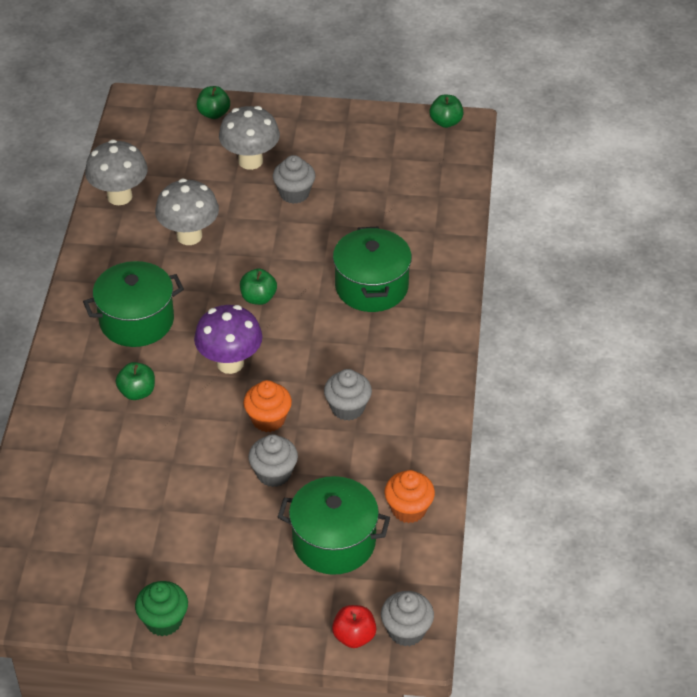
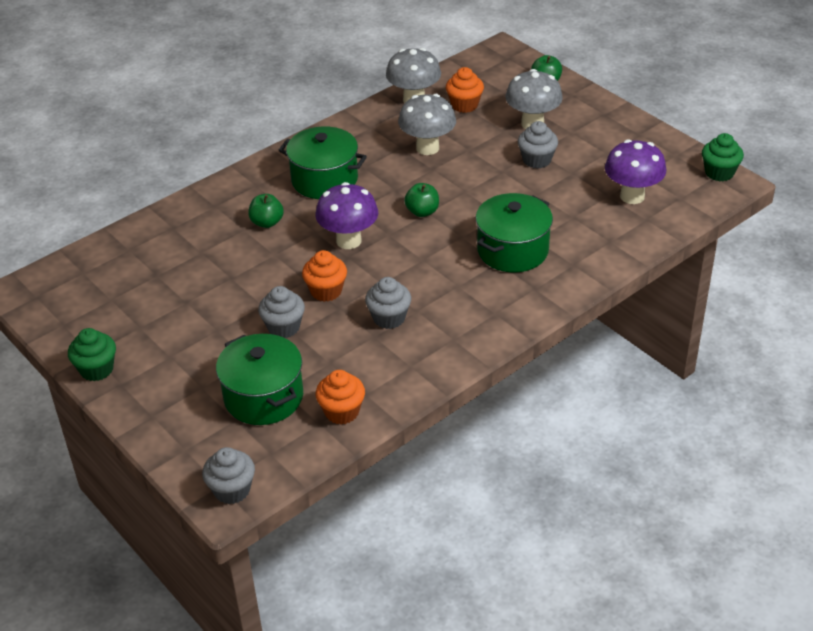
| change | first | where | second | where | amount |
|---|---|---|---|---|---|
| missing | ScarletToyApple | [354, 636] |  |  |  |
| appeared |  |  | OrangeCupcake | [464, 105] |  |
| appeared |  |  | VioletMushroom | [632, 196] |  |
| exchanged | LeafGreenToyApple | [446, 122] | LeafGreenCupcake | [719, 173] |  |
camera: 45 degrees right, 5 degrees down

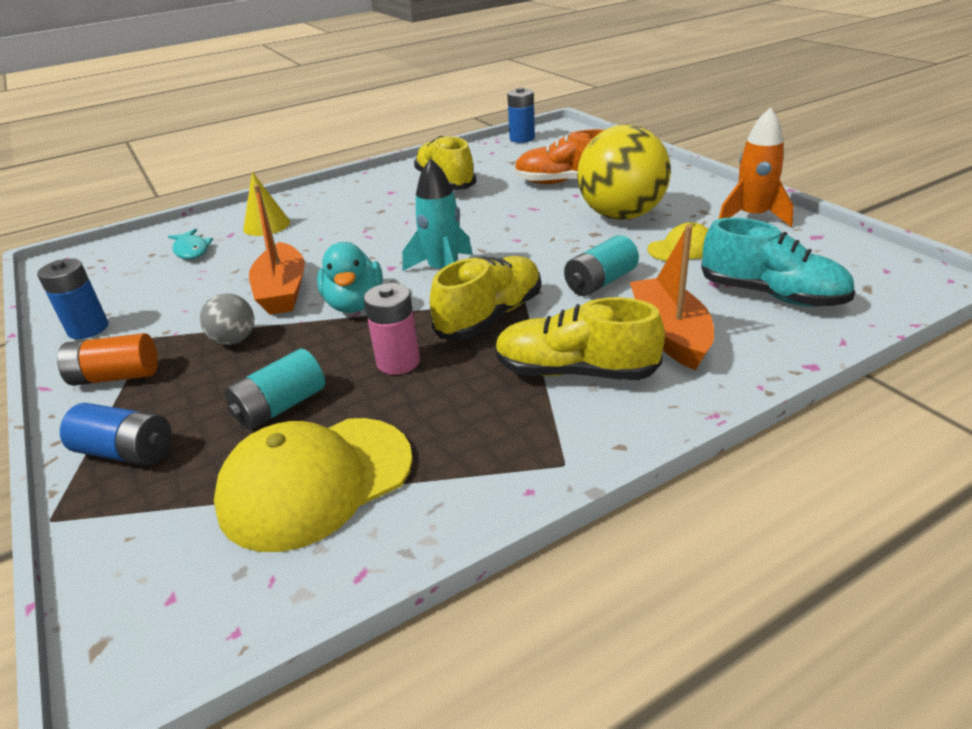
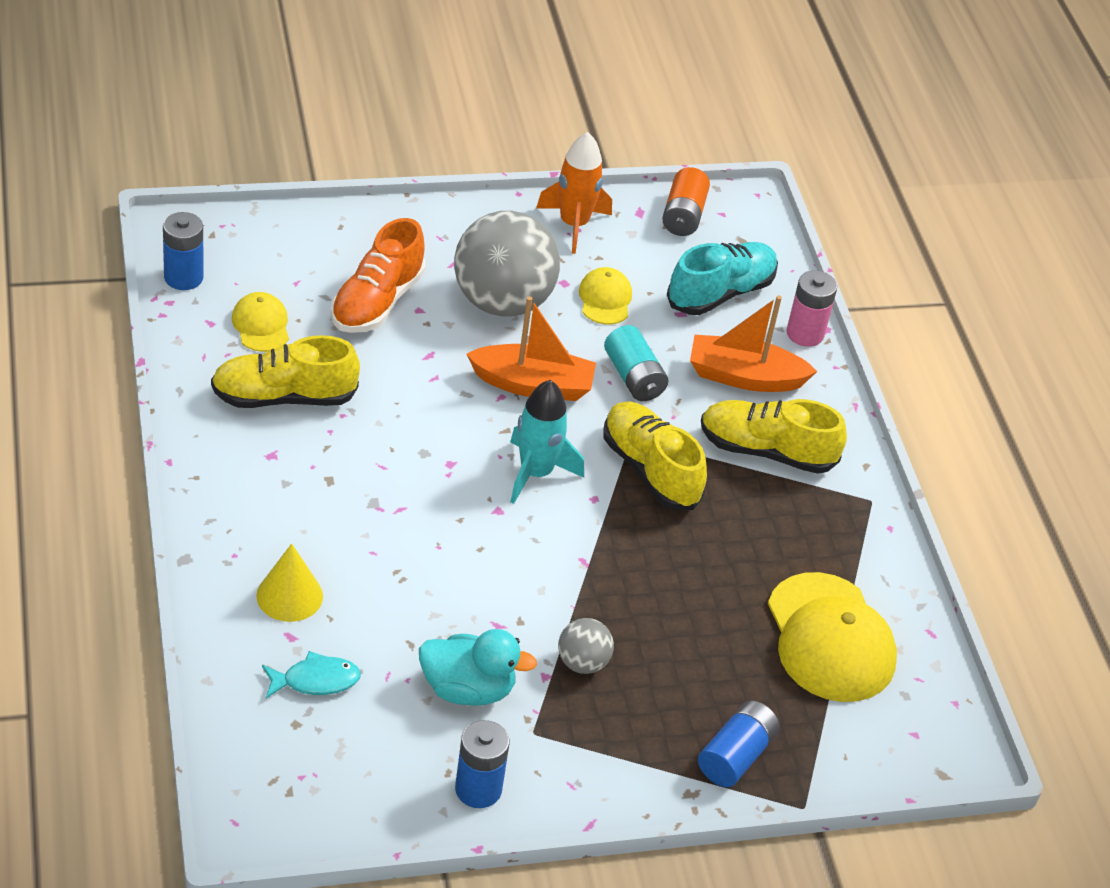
| change | first | where | second | where | amount |
|---|---|---|---|---|---|
| missing | TealPowerCell | [280, 407] |  |  |  |
| appeared |  |  | GoldenPeakedCap | [261, 325] |  |
| relocated | OrangePowerCell | [116, 376] |  | [683, 215] |  |
| relocated | OrangeBoat | [282, 291] |  | [533, 385] |  |
| relocated | TealDuck | [355, 304] |  | [468, 689] |  |
| relocated | RosyPowerCell | [398, 362] |  | [805, 333] |  |
| colour | GoldenSphere | [621, 215] | AshGreySphere | [502, 302] |  |
| spun | GoldenSneaker | [575, 371] |  | [766, 451] | 75 degrees clockwise |
camera: 80 degrees left, 10 degrees up

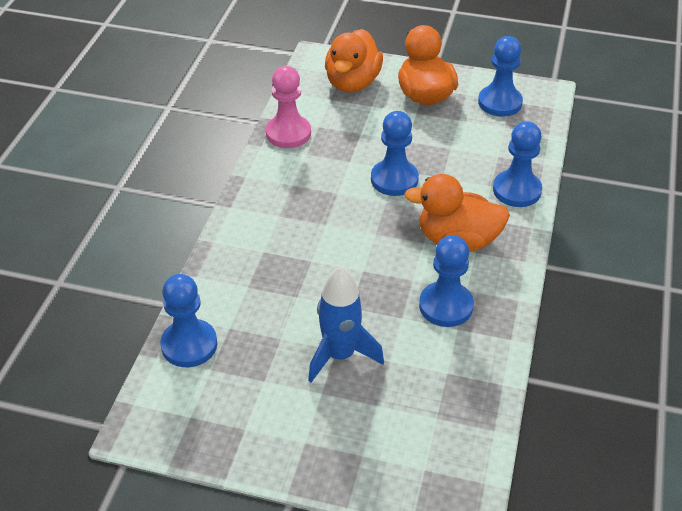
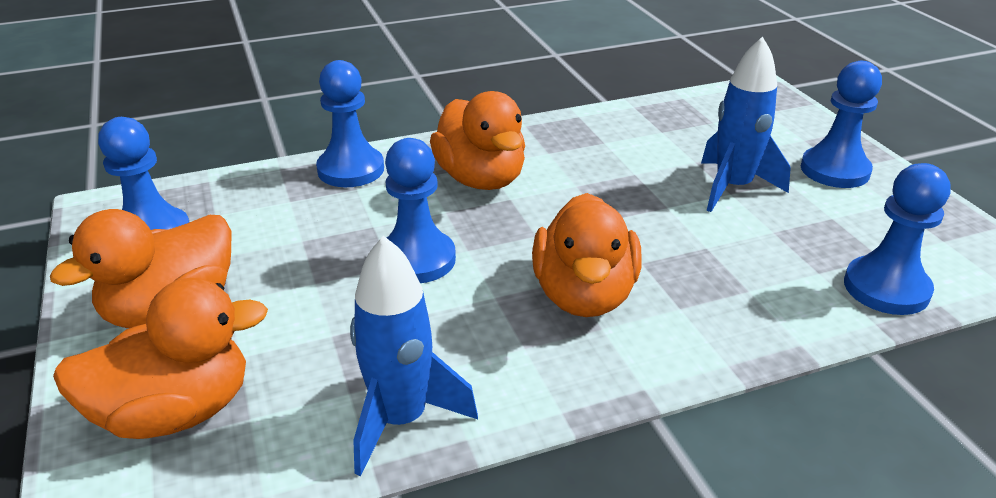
| change | first | where | second | where | amount |
|---|---|---|---|---|---|
| appeared |  |  | OrangeDuck | [584, 295] |  |
| relocated | CobaltChessPawn | [446, 306] |  | [834, 170] |  |
| exchanged | RosyChessPawn | [288, 133] | CobaltToyRocket | [401, 420] |  |
camera: 125 degrees left, 10 degrees down

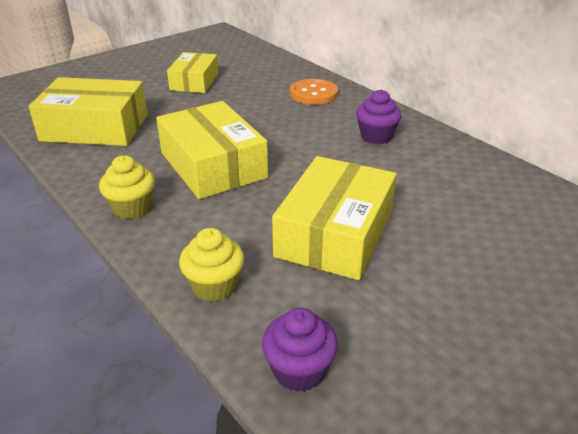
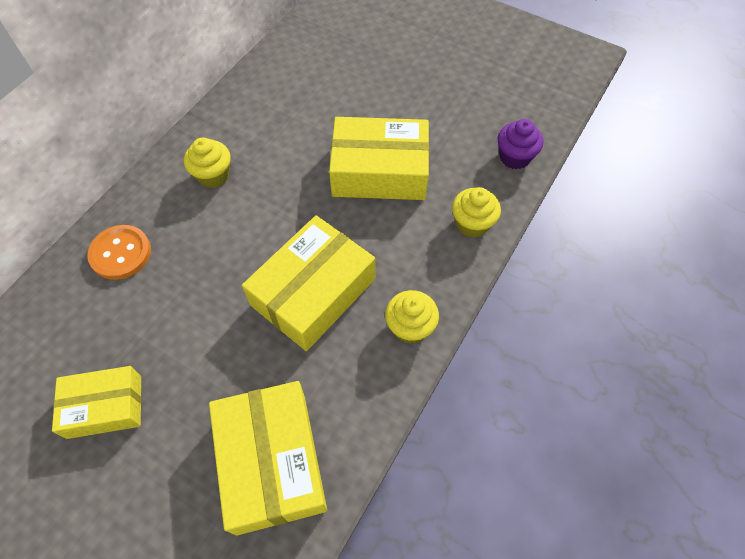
| change | first | where | second | where | amount |
|---|---|---|---|---|---|
| colour | VioletCupcake | [376, 136] | GoldenCupcake | [213, 175] |  |
camera: 110 degrees left, 25 degrees up

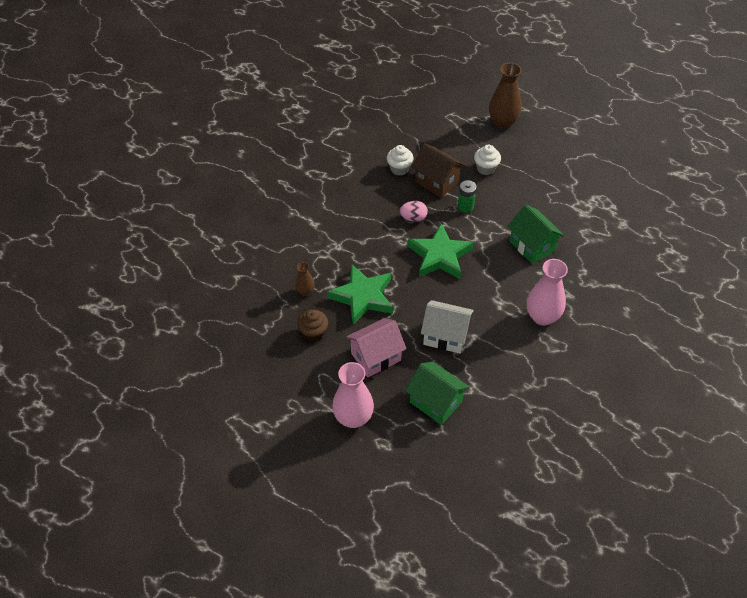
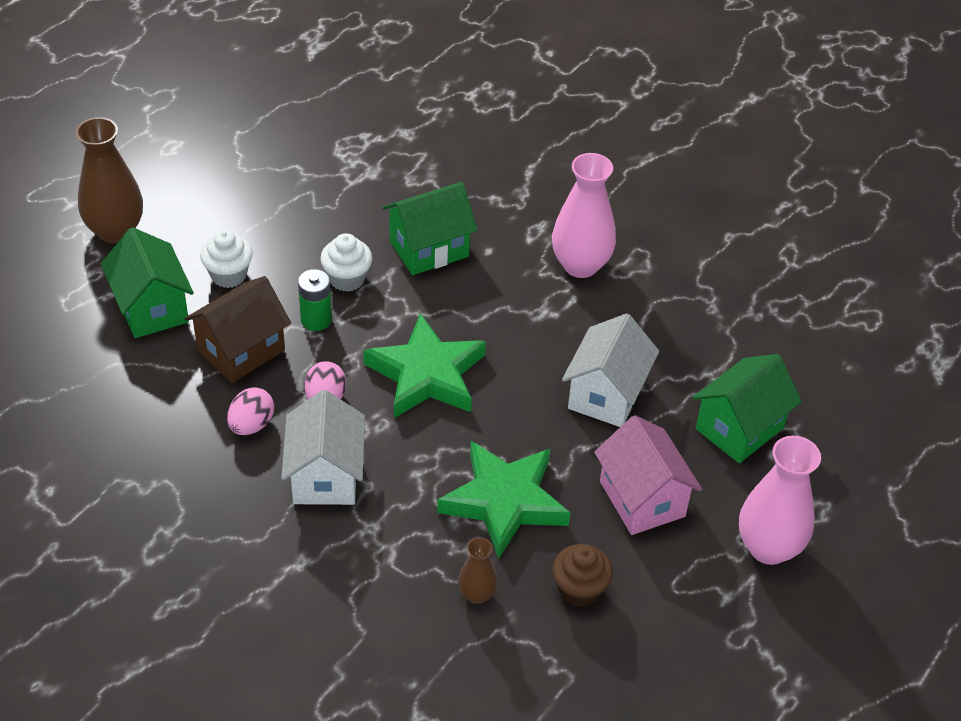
| change | first | where | second | where | amount |
|---|---|---|---|---|---|
| appeared |  |  | LeafGreenHouse | [152, 308] |  |
| appeared |  |  | RosyEggShape | [251, 425] |  |
| appeared |  |  | SnowWhiteHouse | [325, 476] |  |
| relocated | SnowWhiteCupcake | [399, 169] |  | [347, 279] |  |
camera: 85 degrees left, 5 degrees down

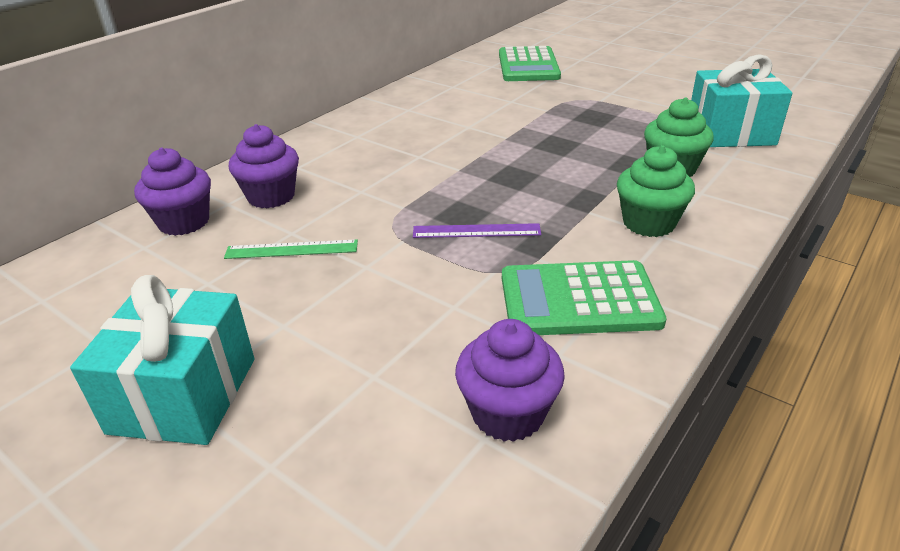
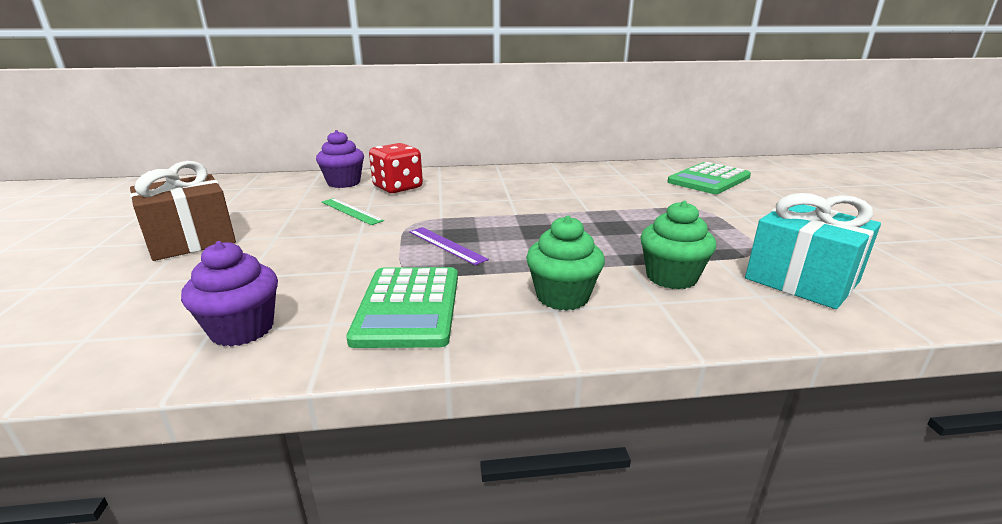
| change | first | where | second | where | amount |
|---|---|---|---|---|---|
| exchanged | VioletCupcake | [271, 196] | ScarletGameDie | [398, 187] |  |
| colour | TealWrappedGift | [183, 395] | BrownWrappedGift | [191, 240] |  |
| spun | LeafGreenAddingMachine | [579, 300] |  | [408, 307] | 135 degrees counterclockwise |
camera: 45 degrees right, 10 degrees down

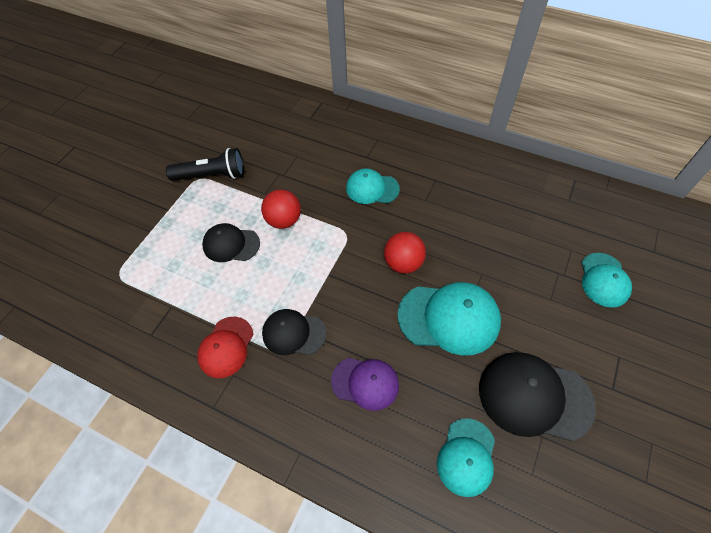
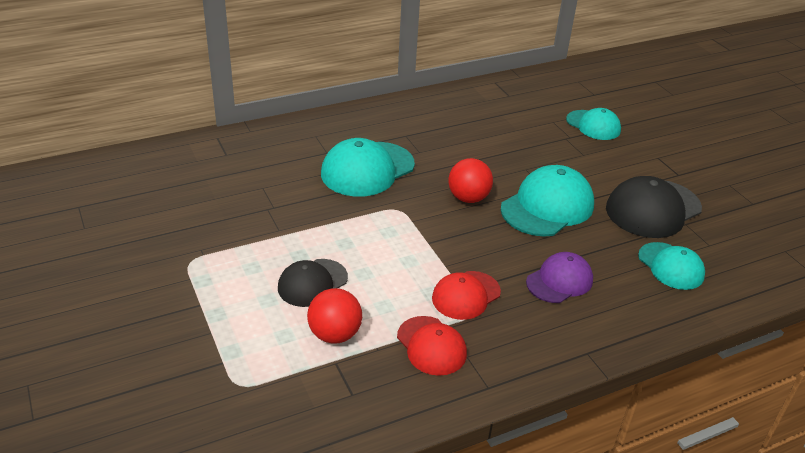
| change | first | where | second | where | amount |
|---|---|---|---|---|---|
| missing | EbonyPocketTorch | [211, 175] |  |  |  |
| relocated | ScarletSphere | [284, 220] |  | [334, 334] |  |
| colour | EbonyPeakedCap | [293, 333] | ScarletPeakedCap | [466, 295] |  |
| size | TealPeakedCap | [372, 188] |  | [367, 169] | x1.60 |
camera: 55 degrees left, 20 degrees down

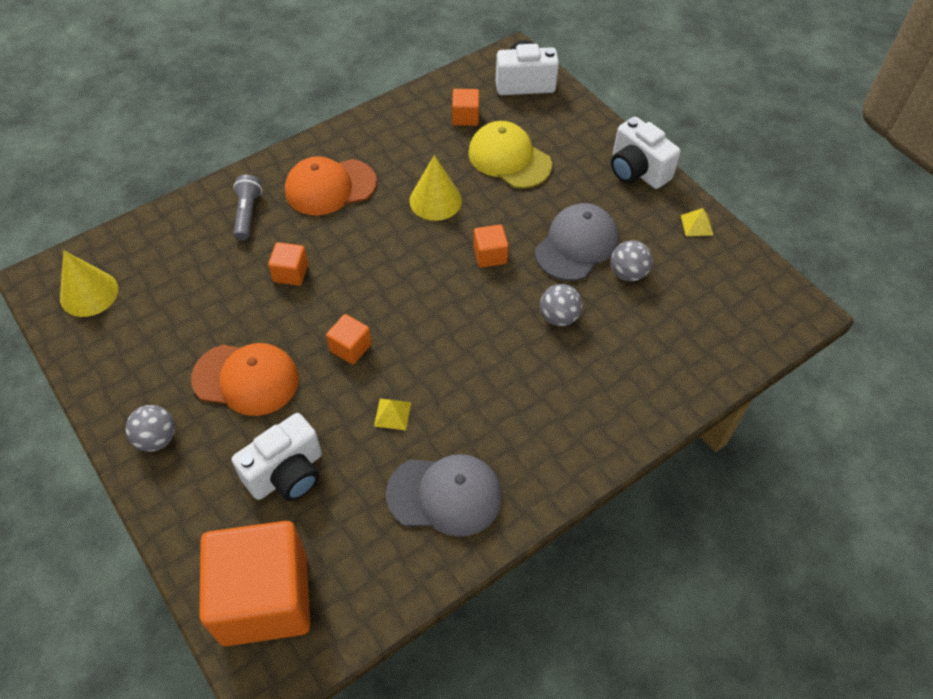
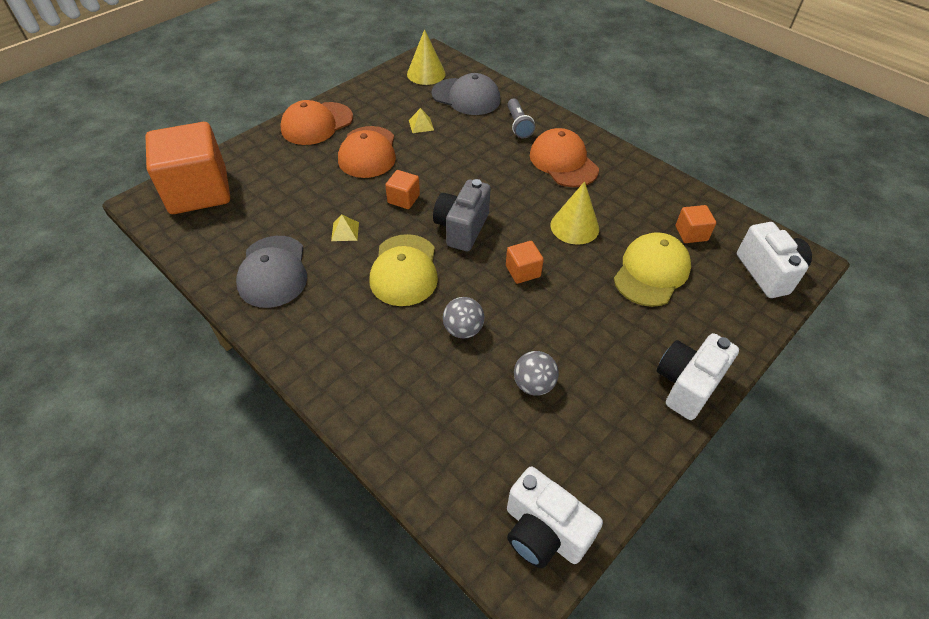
| change | first | where | second | where | amount |
|---|---|---|---|---|---|
| missing | OrangeSolidCube | [291, 273] |  |  |  |
| appeared |  |  | GoldenPeakedCap | [404, 270] |  |
| appeared |  |  | AshGreyCompactCamera | [462, 228] |  |
| relocated | SnowWhiteCompactCamera | [287, 474] |  | [543, 532] |  |
| relocated | AshGreyPeakedCap | [576, 245] |  | [466, 97] |  |
| relocated | GoldenSolidPyramid | [697, 225] |  | [421, 125] |  |
| exchanged | AshGreySphere | [157, 439] | OrangePeakedCap | [317, 124] |  |
| spun | AshGreyPocketTorch | [247, 214] |  | [518, 125] | 90 degrees clockwise |
camera: 80 degrees right, 5 degrees down

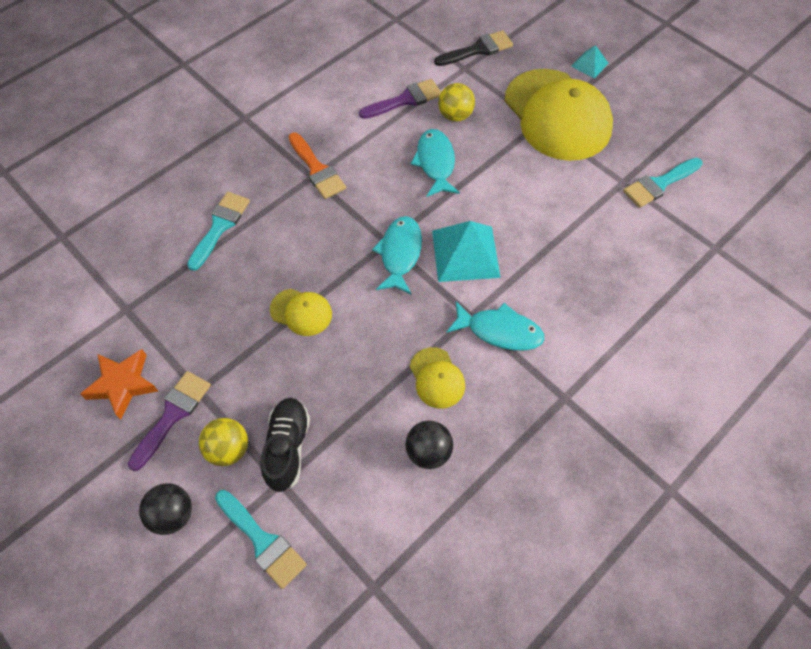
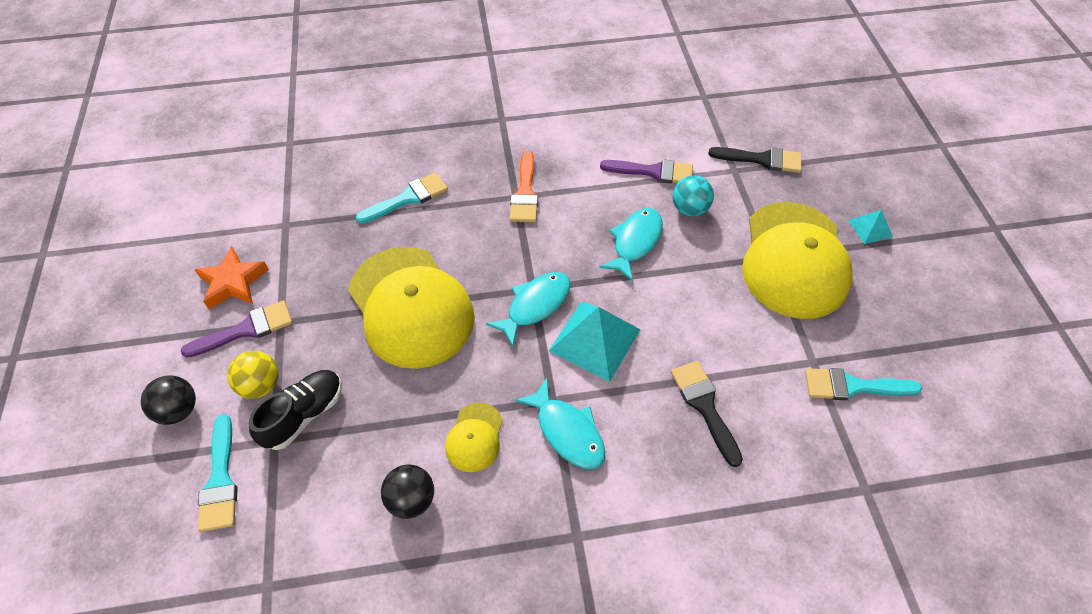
| change | first | where | second | where | amount |
|---|---|---|---|---|---|
| appeared |  |  | EbonyBrush | [704, 406] |  |
| colour | GoldenSphere | [455, 115] | TealSphere | [689, 209] |  |
| size | GoldenPeakedCap | [301, 312] |  | [411, 307] | x2.25 |
camera: 35 degrees right, 5 degrees down

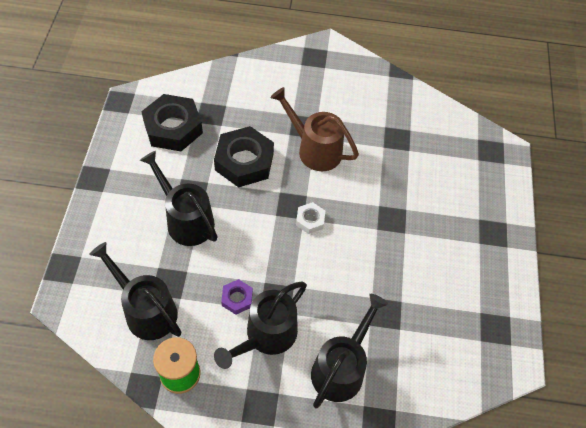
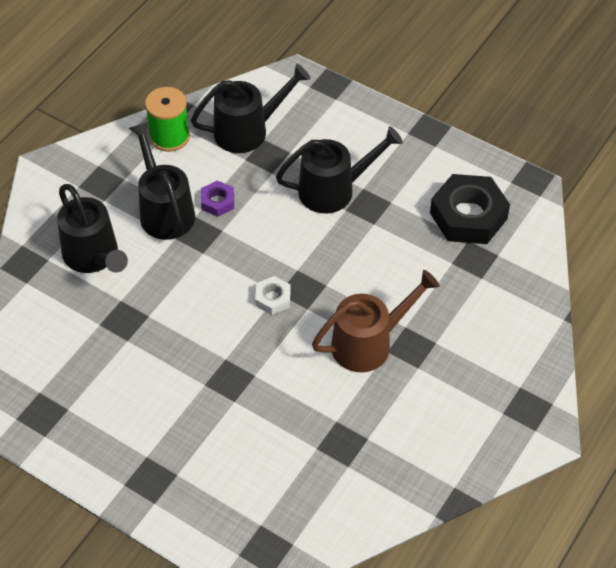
| change | first | where | second | where | amount |
|---|---|---|---|---|---|
| missing | EbonyHexNut | [244, 161] |  |  |  |
camera: 120 degrees right, 5 degrees down

